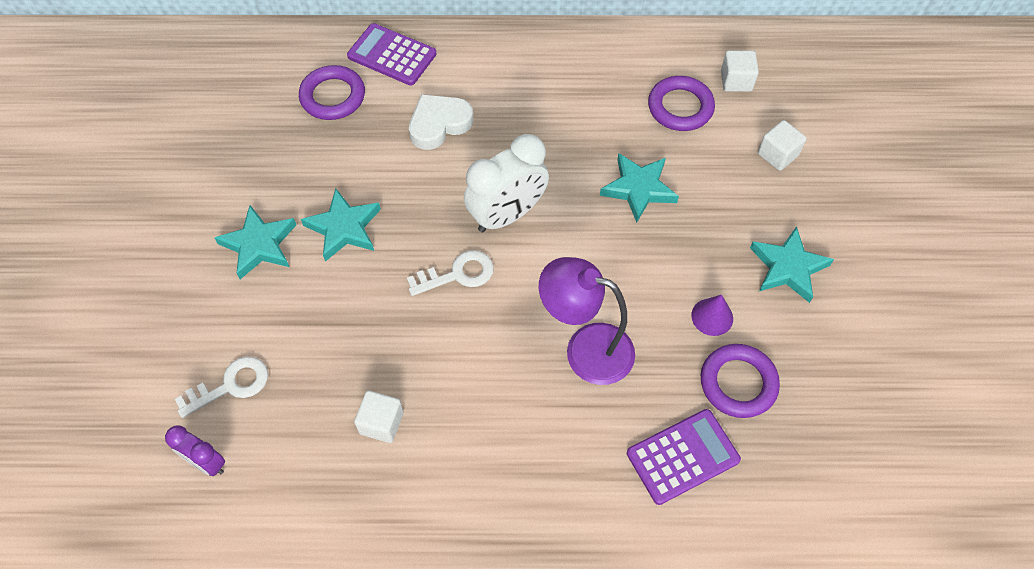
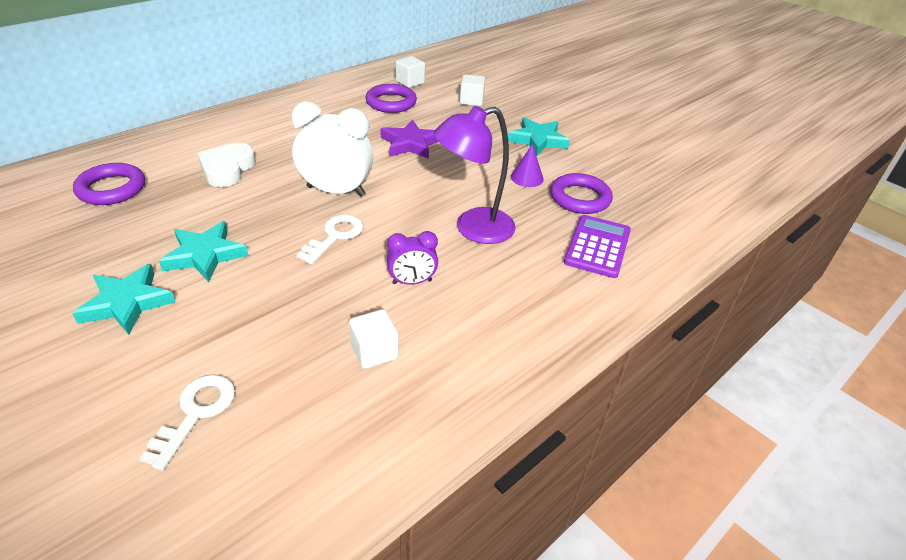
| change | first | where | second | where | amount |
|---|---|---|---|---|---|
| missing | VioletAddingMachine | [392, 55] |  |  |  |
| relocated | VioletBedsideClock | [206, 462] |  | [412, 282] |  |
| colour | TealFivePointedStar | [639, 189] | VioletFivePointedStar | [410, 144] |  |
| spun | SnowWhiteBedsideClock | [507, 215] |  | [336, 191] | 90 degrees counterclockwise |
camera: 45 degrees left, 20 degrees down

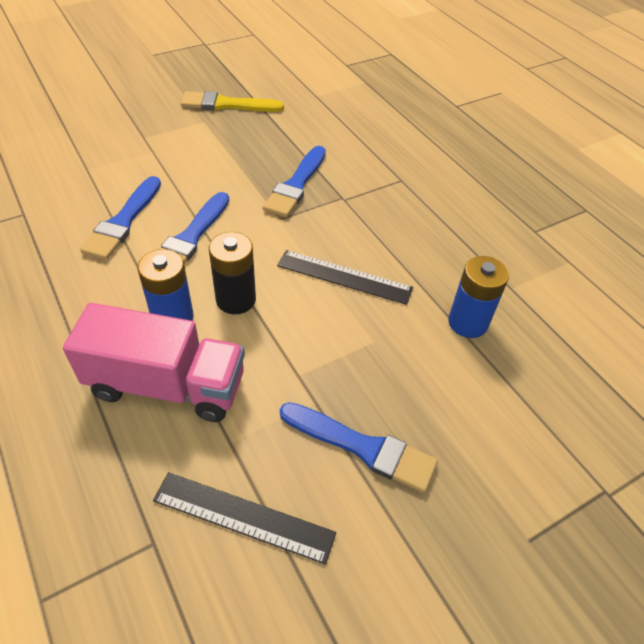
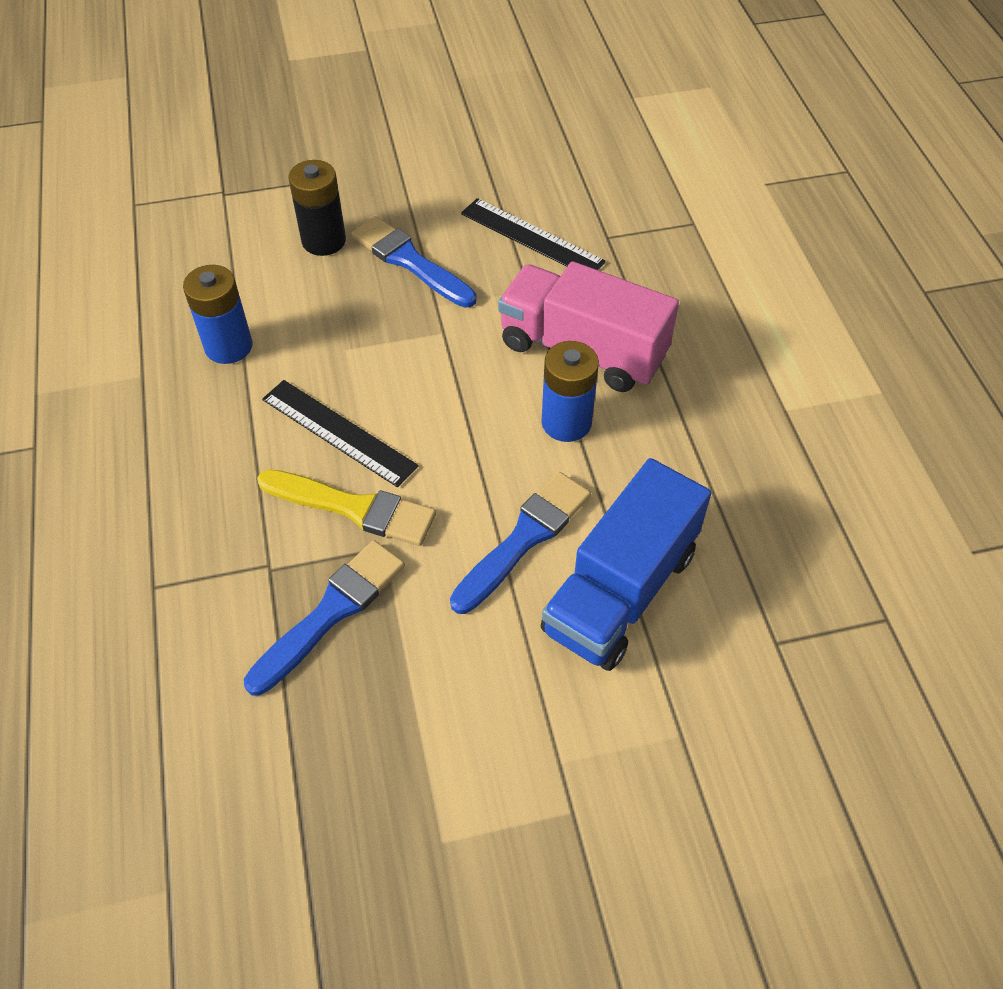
| change | first | where | second | where | amount |
|---|---|---|---|---|---|
| relocated | GoldenBrush | [227, 104] |  | [354, 508] |  |
| relocated | EbonyPowerCell | [236, 299] |  | [324, 241] |  |
| exchanged | CobaltBrush | [123, 221] | CobaltTruck | [620, 591] |  |
camera: 160 degrees left, 5 degrees up

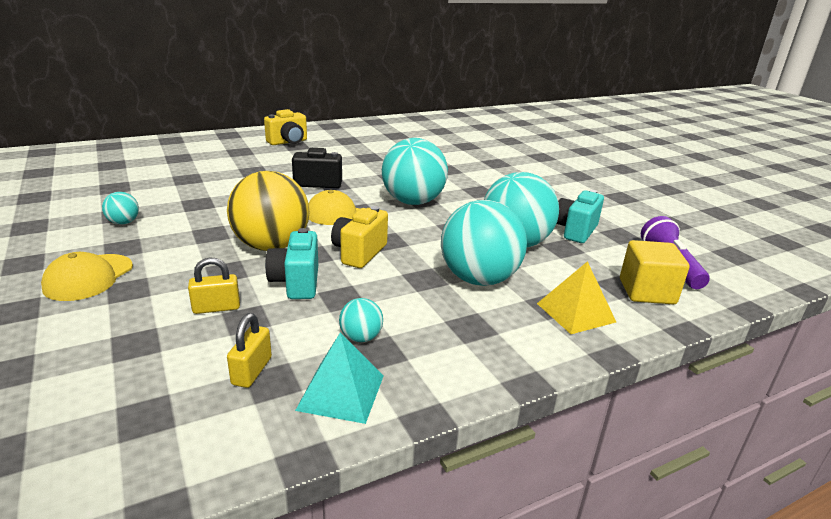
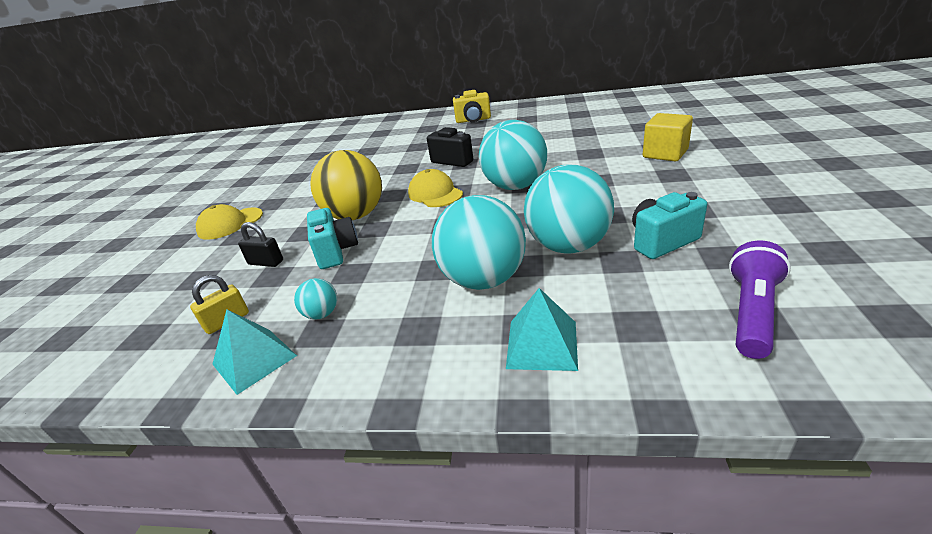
| change | first | where | second | where | amount |
|---|---|---|---|---|---|
| missing | TealSphere | [123, 222] |  |  |  |
| missing | GoldenCompactCamera | [359, 253] |  |  |  |
| relocated | GoldenSolidCube | [647, 291] |  | [665, 154] |  |
| colour | GoldenSmallLock | [216, 308] | EbonySmallLock | [266, 262] |  |
| colour | GoldenSolidPyramid | [575, 312] | TealSolidPyramid | [542, 344] |  |
| spun | TealCompactCamera | [296, 283] |  | [336, 252] | 135 degrees clockwise |
camera: 40 degrees right, 5 degrees up

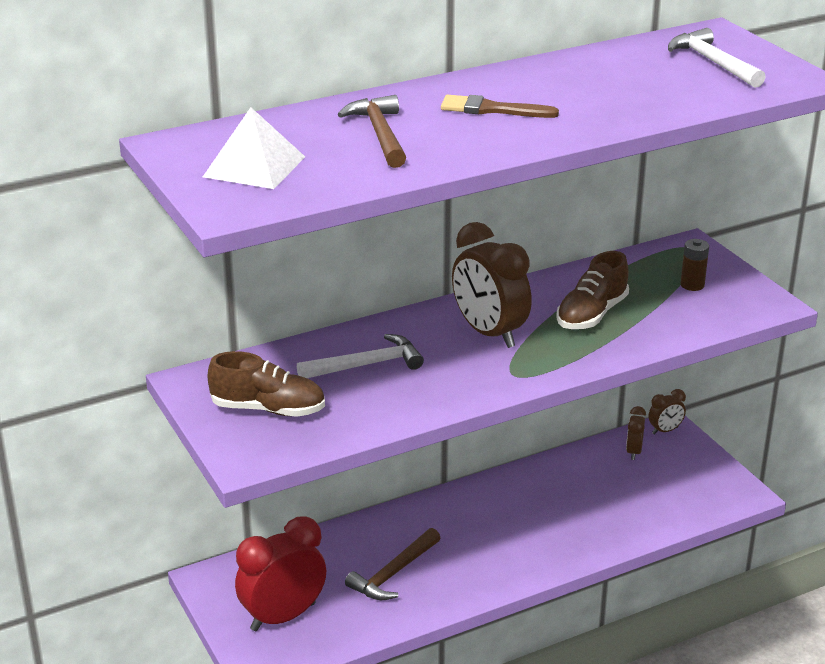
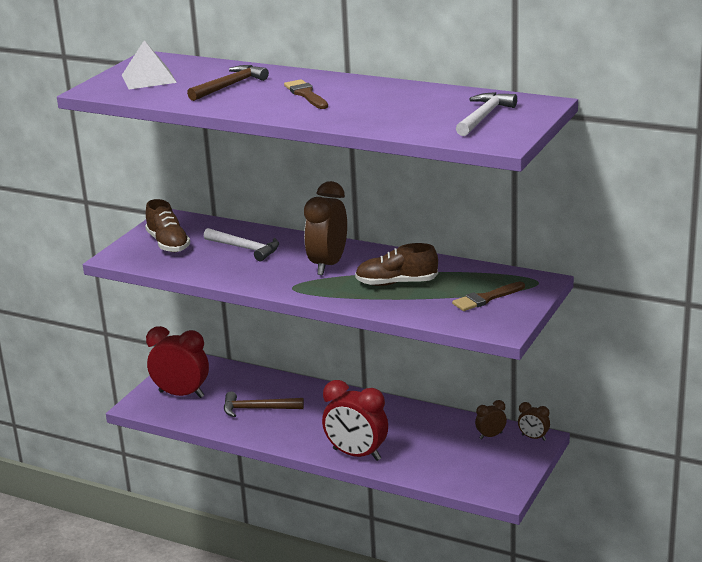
| change | first | where | second | where | amount |
|---|---|---|---|---|---|
| appeared |  |  | ScarletBedsideClock | [356, 454] |  |
| exchanged | BrownPowerCell | [692, 285] | BrownBrush | [486, 298] |  |
camera: 55 degrees right, 5 degrees down

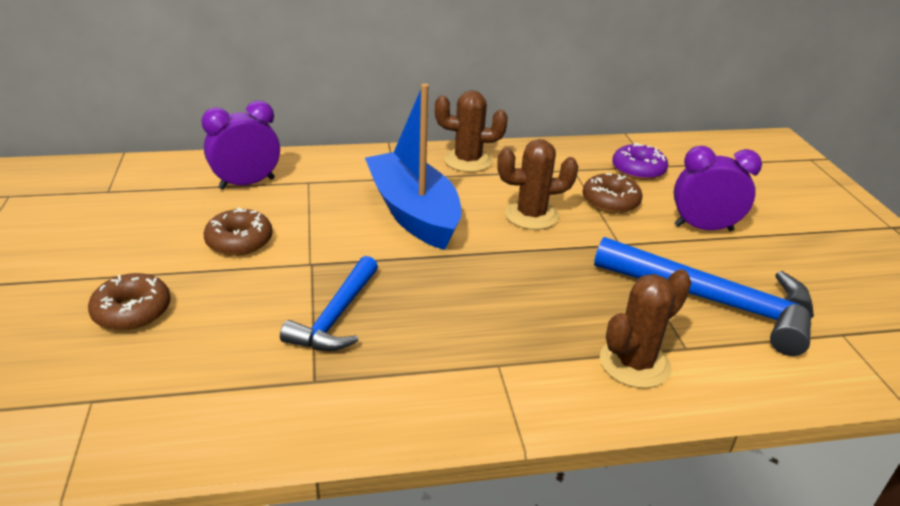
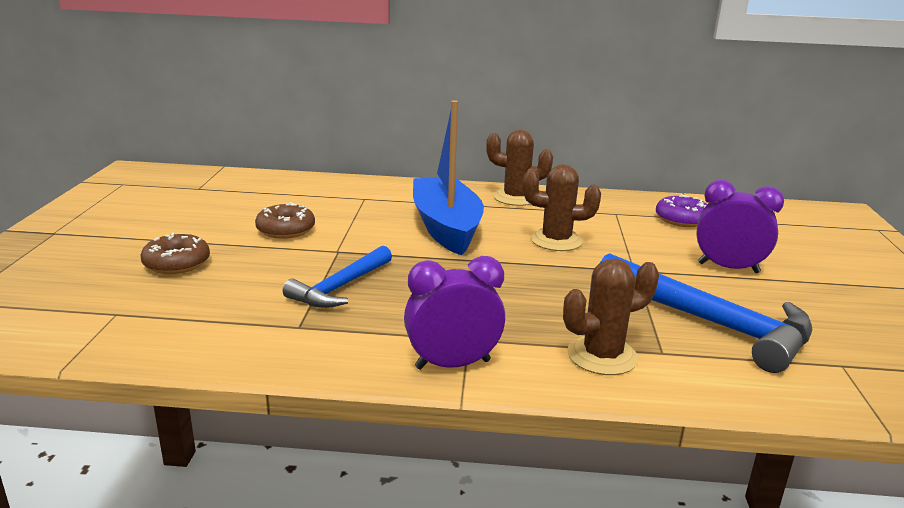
| change | first | where | second | where | amount |
|---|---|---|---|---|---|
| missing | BrownDonut | [610, 201] |  |  |  |
| relocated | VioletBedsideClock | [247, 183] |  | [452, 364] |  |
camera: 15 degrees right, 10 degrees down

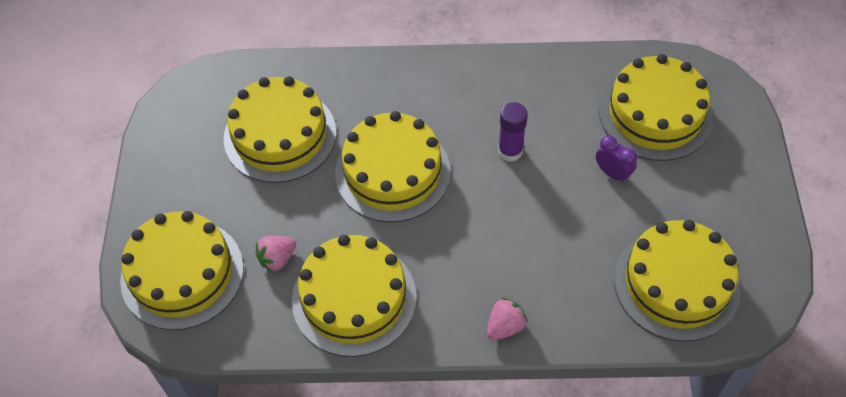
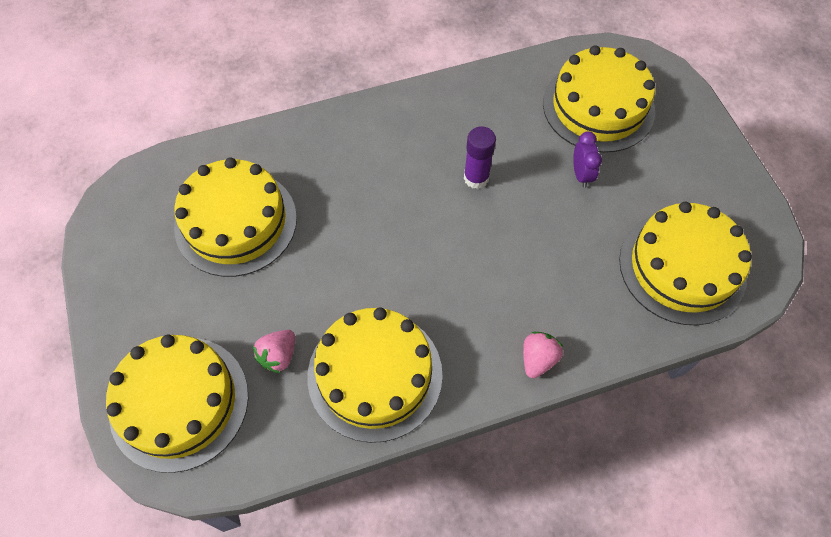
| change | first | where | second | where | amount |
|---|---|---|---|---|---|
| missing | GoldenCake | [392, 172] |  |  |  |
| spun | VioletBedsideClock | [612, 173] |  | [581, 174] | 60 degrees clockwise |
camera: 20 degrees left, 5 degrees up

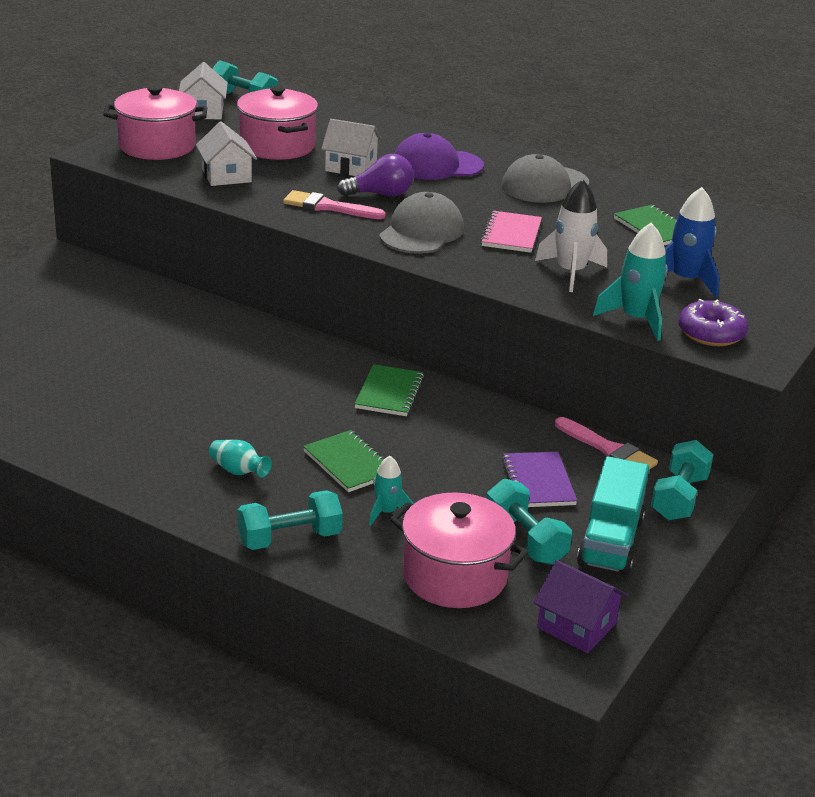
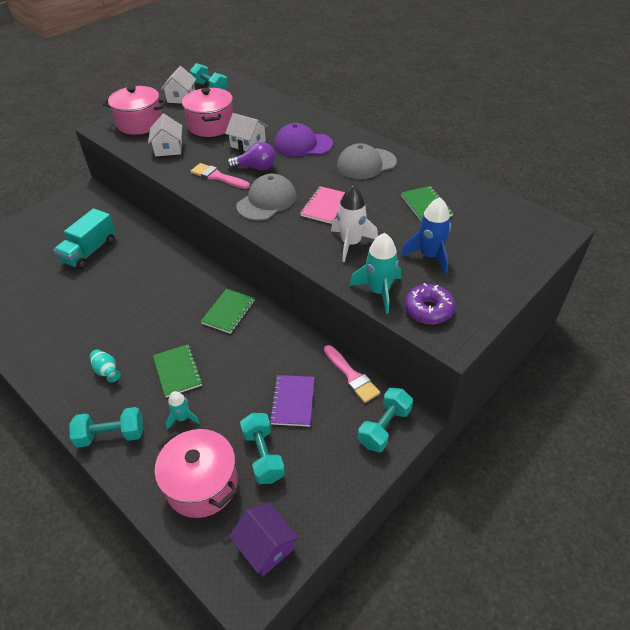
| change | first | where | second | where | amount |
|---|---|---|---|---|---|
| relocated | TealTruck | [610, 541] |  | [90, 251] |  |
camera: 15 degrees right, 15 degrees up

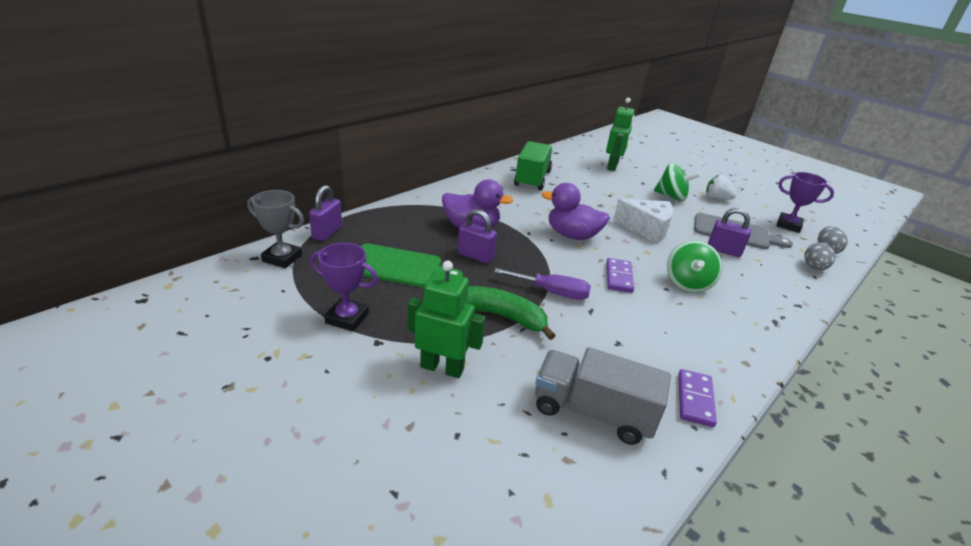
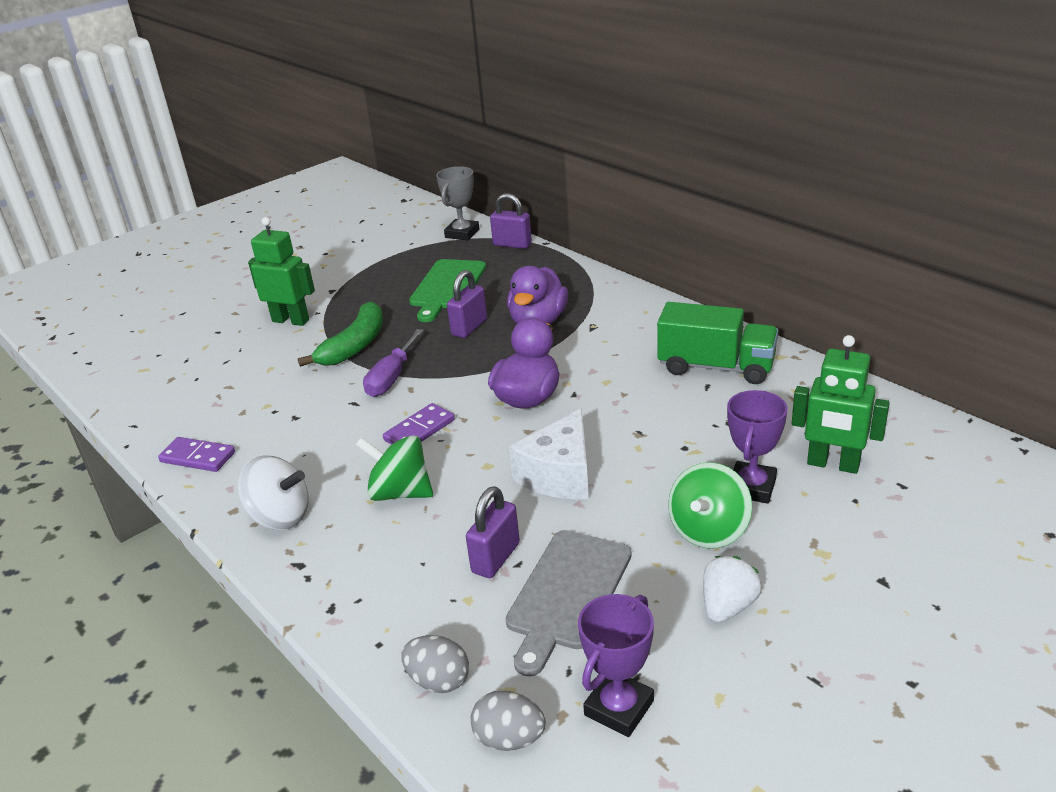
| change | first | where | second | where | amount |
|---|---|---|---|---|---|
| missing | AshGreyTruck | [593, 412] |  |  |  |
| appeared |  |  | SnowWhiteSpinningTop | [280, 517] |  |
| relocated | VioletTrophy | [347, 318] |  | [751, 487] |  |
| spun | LeafGreenToyRobot | [442, 367] |  | [291, 320] | 90 degrees counterclockwise |
| spun | VioletDominoTile | [619, 277] |  | [419, 430] | 60 degrees counterclockwise |
camera: 100 degrees right, 0 degrees up

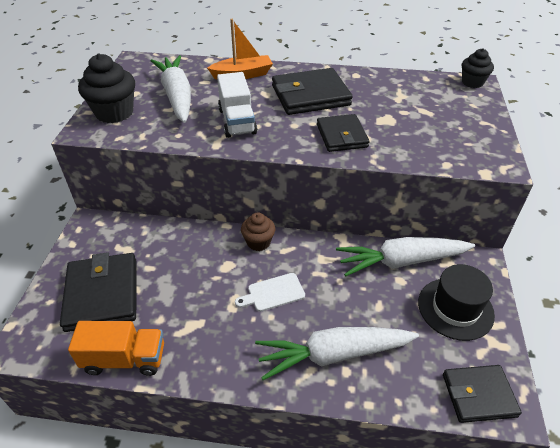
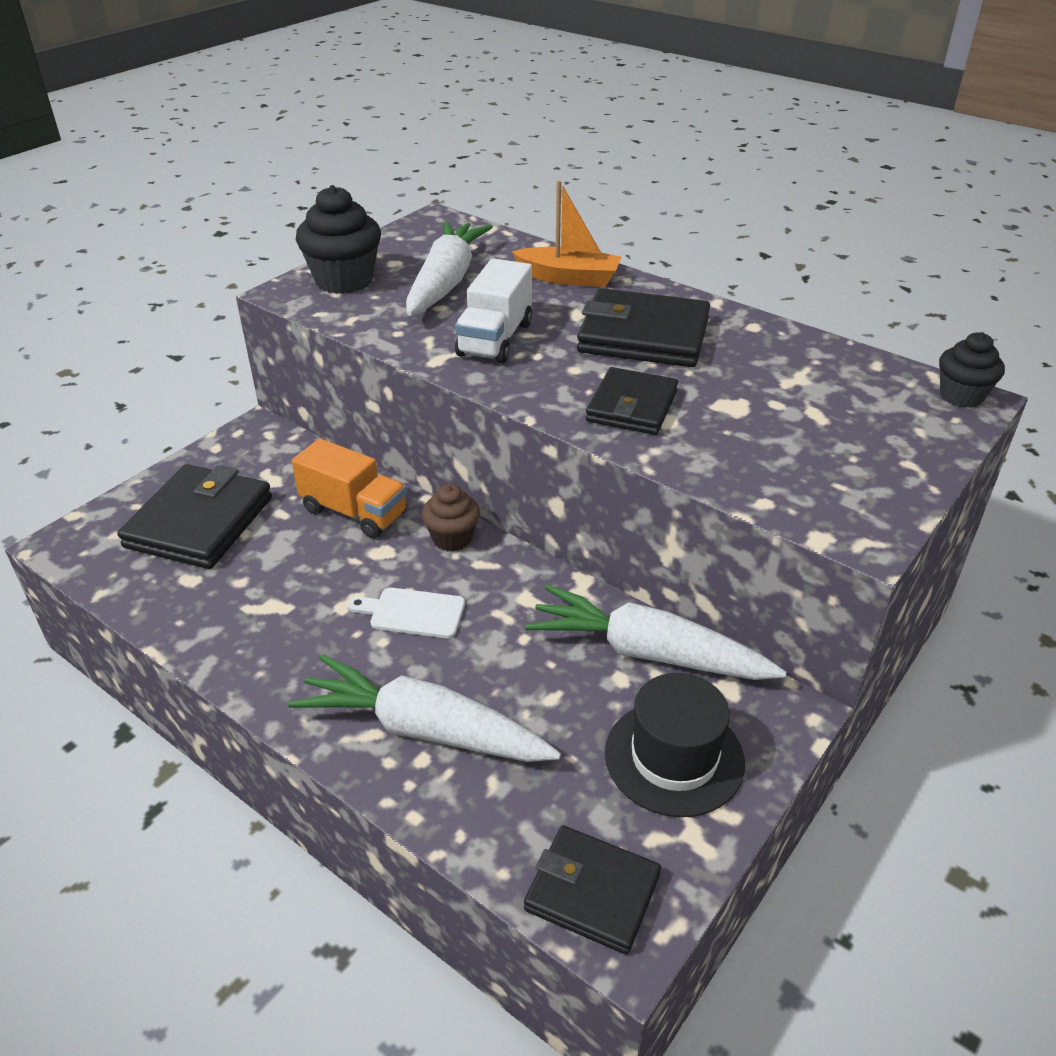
| change | first | where | second | where | amount |
|---|---|---|---|---|---|
| relocated | OrangeTruck | [125, 359] |  | [354, 512] |  |
camera: 30 degrees right, 5 degrees down

